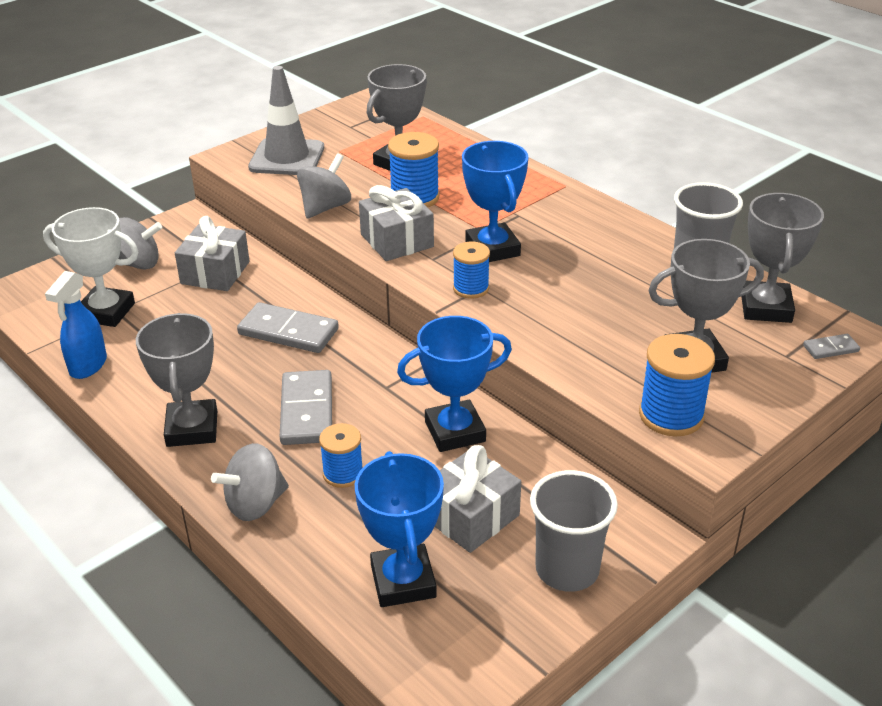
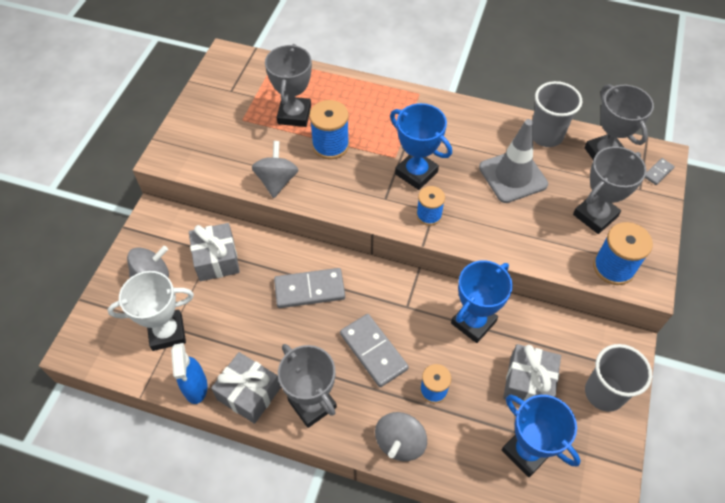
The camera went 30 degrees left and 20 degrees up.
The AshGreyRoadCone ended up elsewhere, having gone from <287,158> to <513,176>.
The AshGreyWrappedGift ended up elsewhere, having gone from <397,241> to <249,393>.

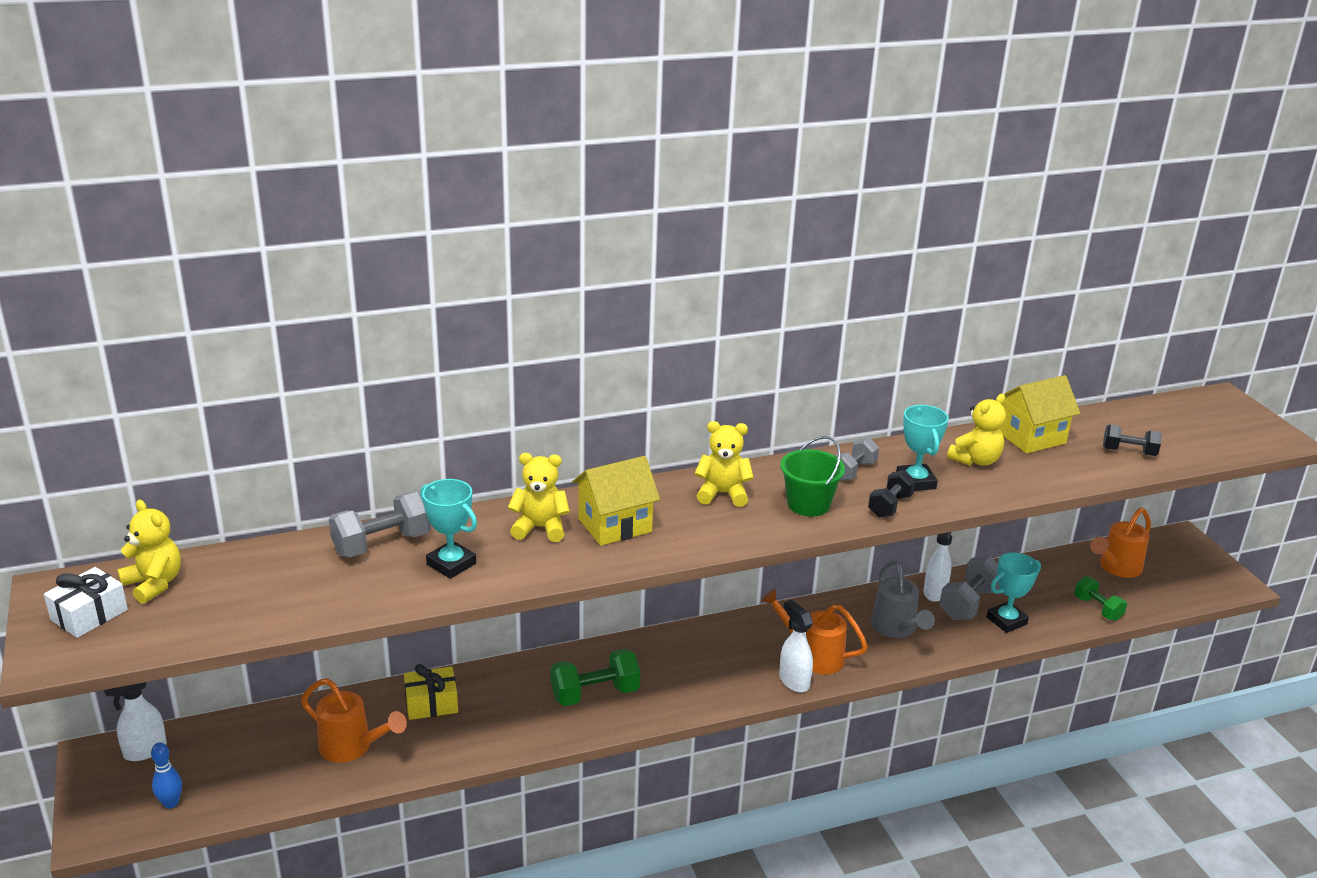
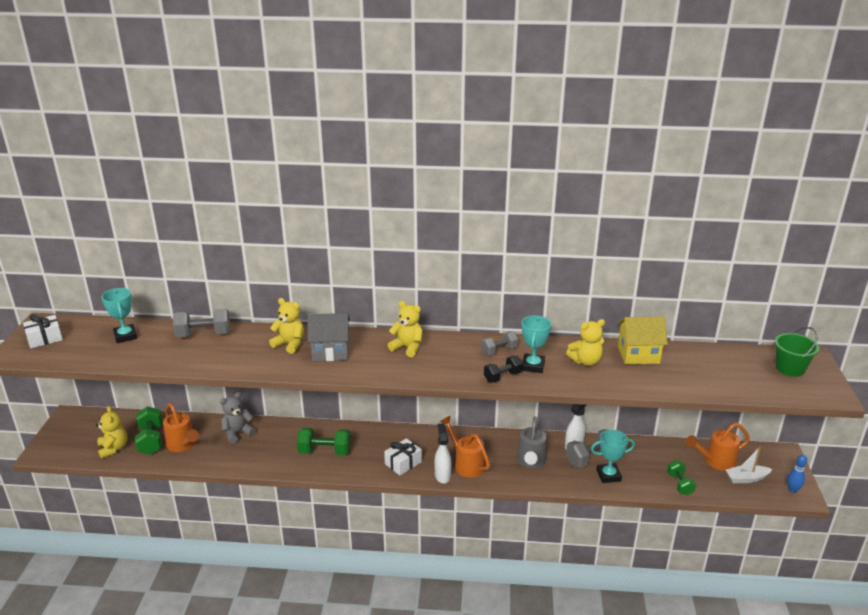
The camera went 25 degrees right and 0 degrees up.
The second view lost the EbonyDumbbell at <1129,452>.
The EmeraldSandBucket ended up elsewhere, having gone from <808,504> to <790,368>.
What was the BrightYellowToyHouse at <615,525> turned into the AshGreyToyHouse at <330,352>.
The AquaPrizeCup ended up elsewhere, having gone from <451,564> to <125,336>.
The BrightYellowTeddy ended up elsewhere, having gone from <154,584> to <113,448>.
Where the BrightYellowWrappedGift stood at <431,703>, the AshGreyTeddy came to stand at <237,433>.
The second view lost the SnowWhiteSprayer at <144,751>.
The BlueBowlingPin ended up elsewhere, having gone from <171,803> to <792,490>.
The second view gained the EmeraldDumbbell at <151,440>.
The second view gained the SnowWhiteWrappedGift at <403,463>.
The second view gained the SnowWhiteBoat at <746,478>.

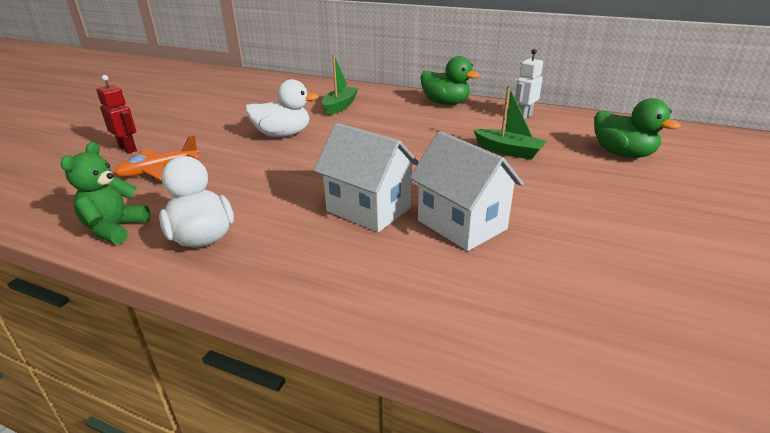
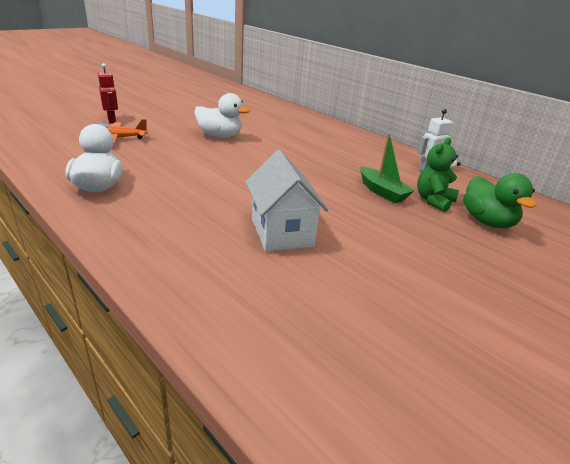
The camera went 20 degrees right and 0 degrees up.
The second view lost the EmeraldBoat at <340,106>.
The second view lost the EmeraldRubberDuck at <445,103>.
The second view lost the SnowWhiteToyHouse at <368,209>.
The EmeraldTeddy ended up elsewhere, having gone from <115,229> to <433,201>.

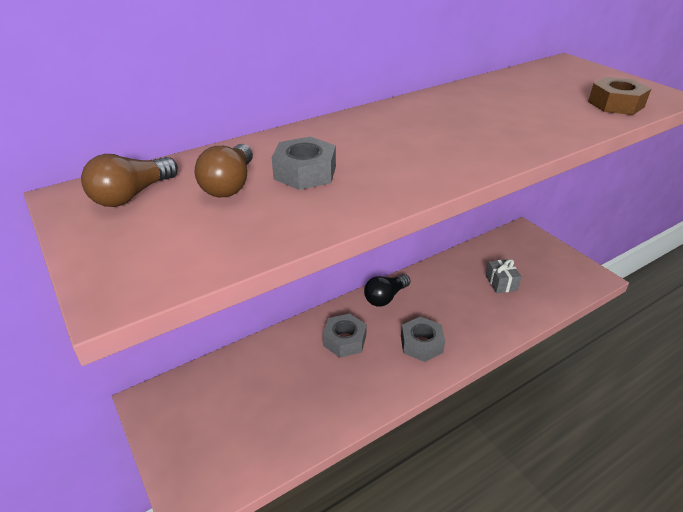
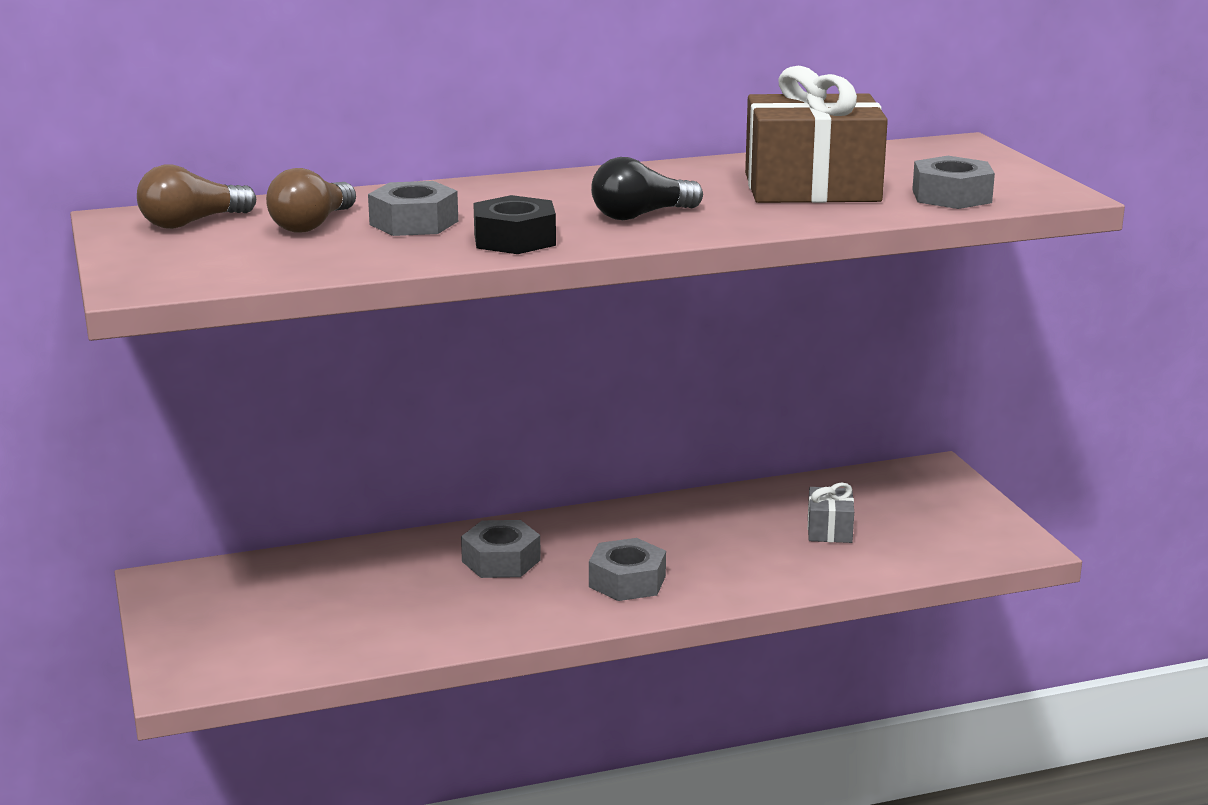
The camera went 15 degrees right and 15 degrees down.
What was the RussetHexNut at <615,104> turned into the AshGreyHexNut at <951,196>.
The EbonyLightbulb ended up elsewhere, having gone from <385,297> to <641,215>.
The second view gained the RussetWrappedGift at <812,188>.
The second view gained the EbonyHexNut at <514,239>.

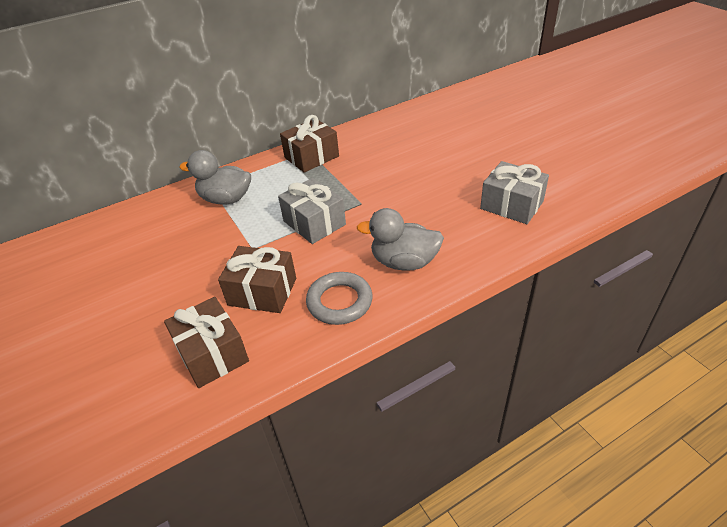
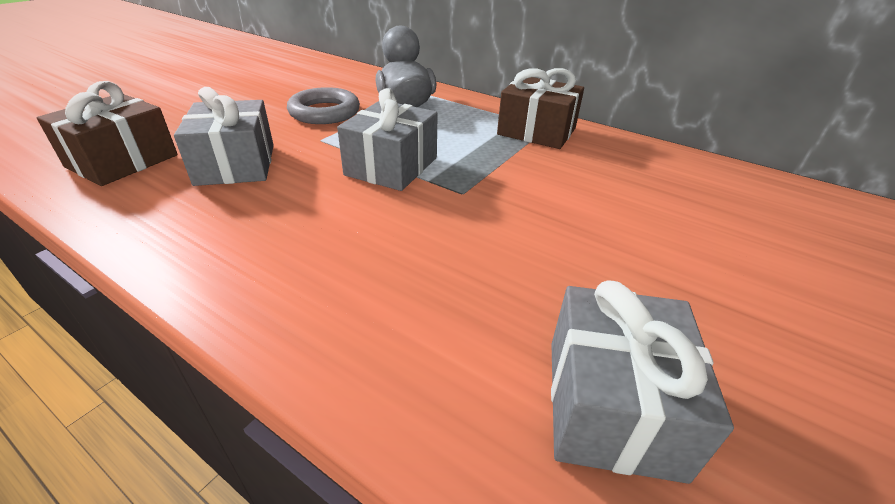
The camera went 60 degrees right and 5 degrees down.
The second view lost the AshGreyRubberDuck at <404,262>.
What was the RussetWrappedGift at <262,292> turned into the AshGreyWrappedGift at <236,164>.
The AshGreyRing ended up elsewhere, having gone from <339,302> to <324,112>.

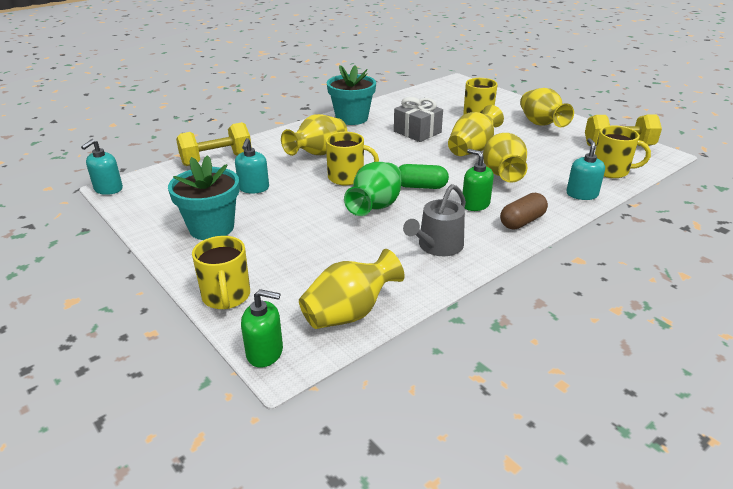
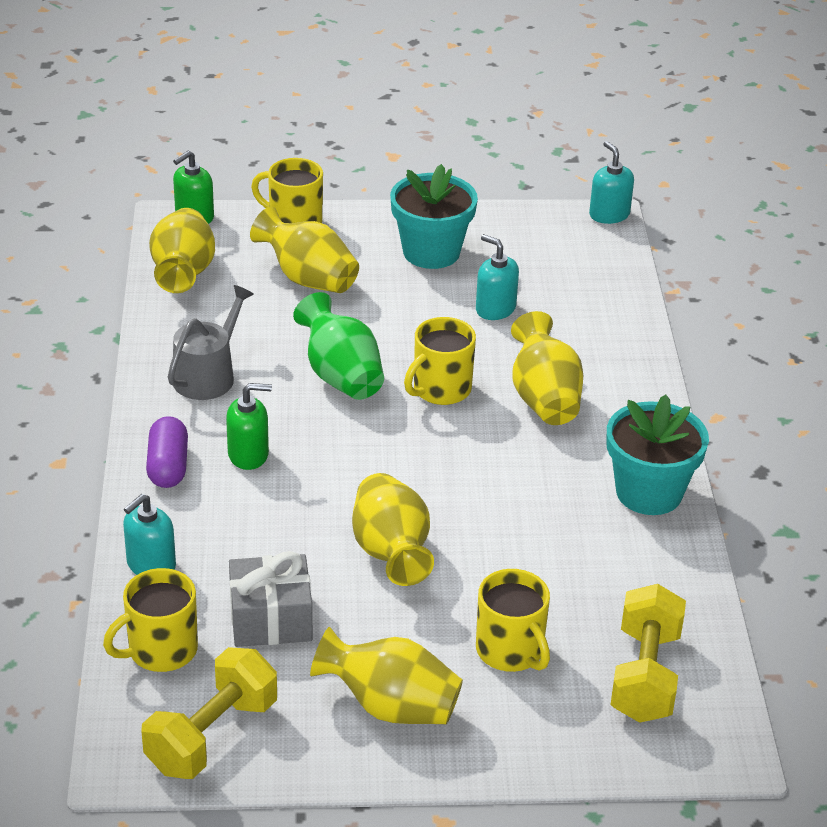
The camera went 125 degrees right and 5 degrees up.
The AshGreyWrappedGift ended up elsewhere, having gone from <417,132> to <271,619>.
The BrightYellowDumbbell ended up elsewhere, having gone from <216,160> to <645,676>.
The BrightYellowVase ended up elsewhere, having gone from <502,174> to <308,279>.
The AquaSoapDispenser at <582,194> ended up facing another way, 90 degrees clockwise from before.
The second view lost the EmeraldPillShape at <421,186>.
The AshGreySprinklingCan at <437,246> ended up facing another way, 45 degrees clockwise from before.
What was the RussetPillShape at <522,221> turned into the RoyalPurplePillShape at <168,466>.

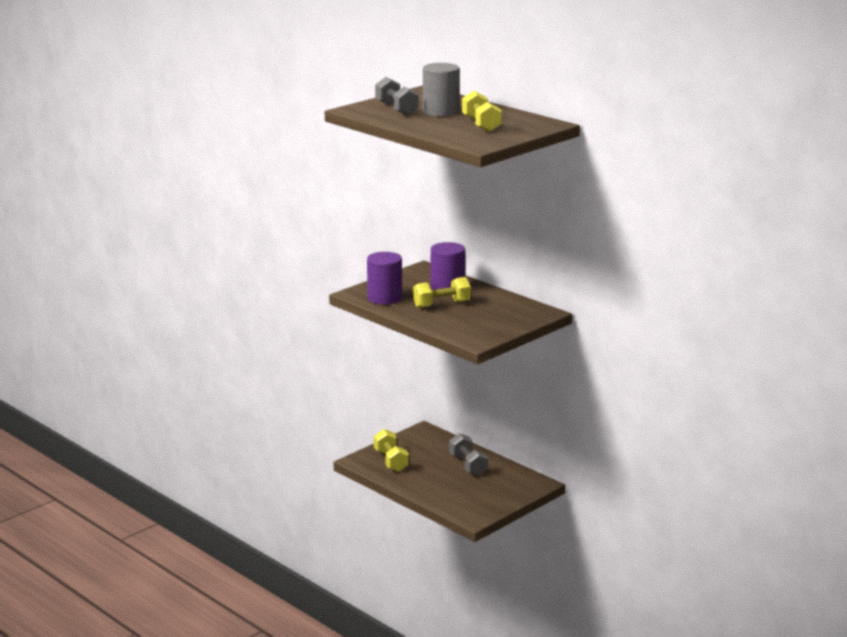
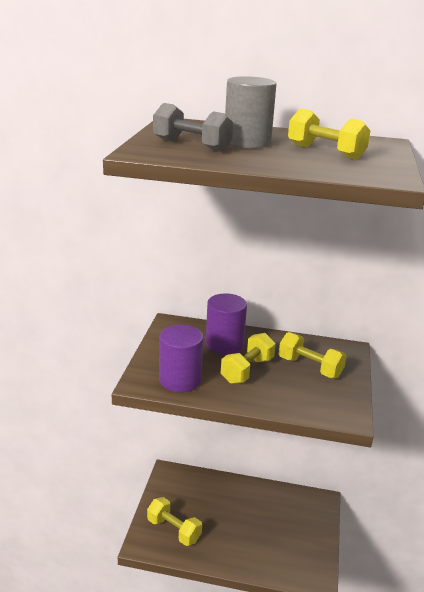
The camera went 35 degrees left and 5 degrees up.
The second view lost the AshGreyDumbbell at <468,465>.
The second view gained the BrightYellowDumbbell at <310,367>.

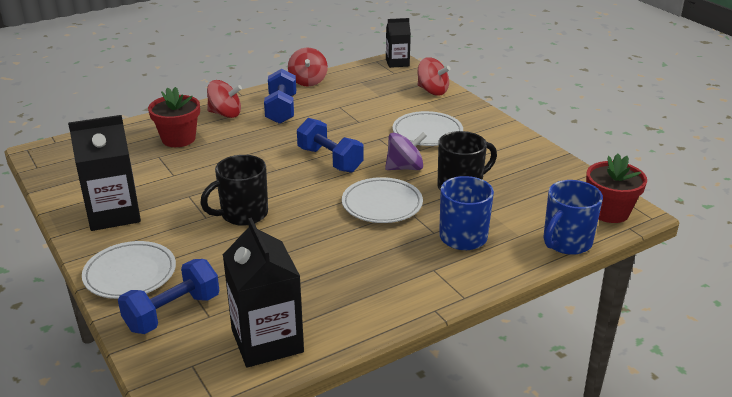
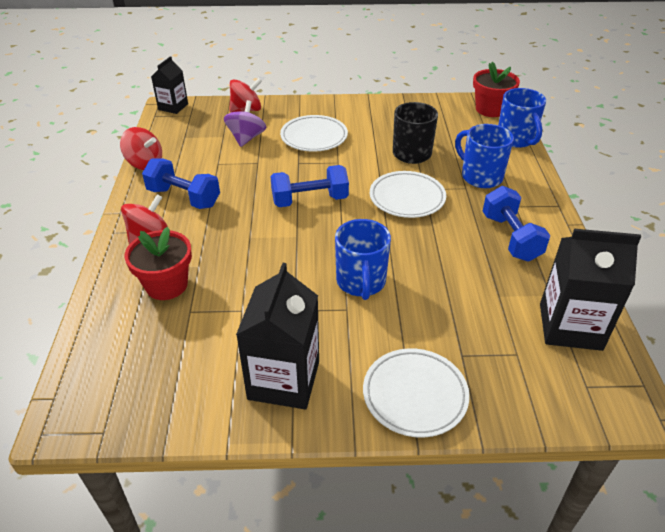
The camera went 60 degrees left and 10 degrees up.
The RoyalPurpleWhirligig ended up elsewhere, having gone from <405,168> to <246,138>.
What was the EbonyMug at <243,214> turned into the BlueMug at <361,282>.
The BlueDumbbell ended up elsewhere, having gone from <172,313> to <510,237>.

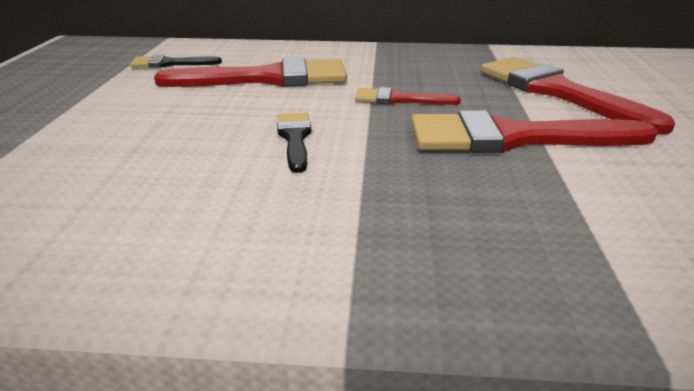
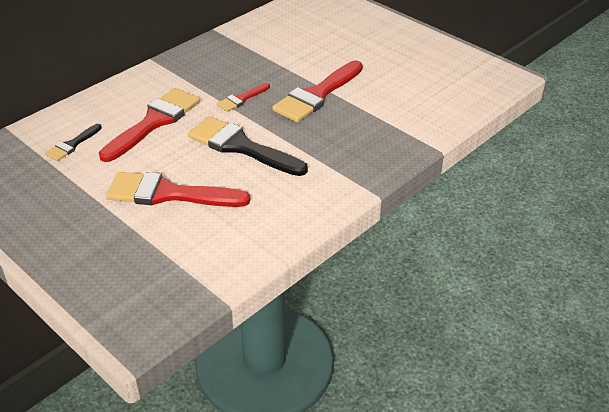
The camera went 50 degrees left and 10 degrees up.
The CrimsonBrush ended up elsewhere, having gone from <557,92> to <169,194>.
The size of the EbonyBrush at <295,138> changed by a factor of 1.99.

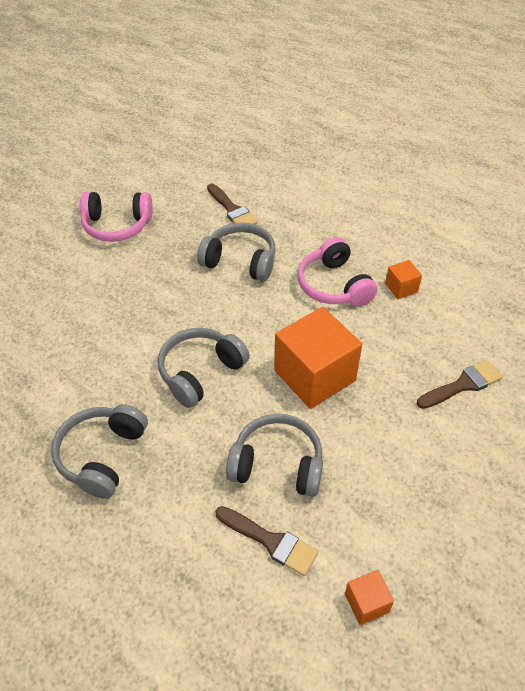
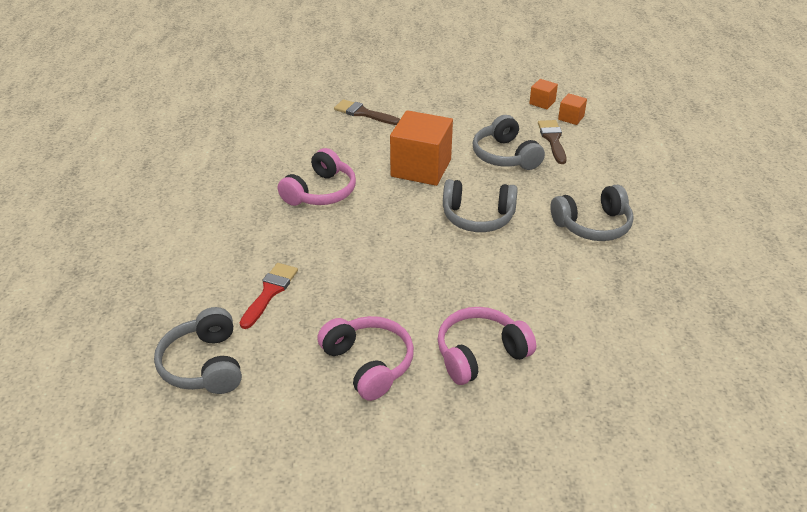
The camera went 125 degrees left and 10 degrees down.
What was the RussetBrush at <232,209> turned into the CrimsonBrush at <270,292>.
The AshGreyHeadphones ended up elsewhere, having gone from <240,261> to <204,365>.
The BrightOrangeBlock ended up elsewhere, having gone from <401,288> to <571,118>.
The second view gained the RosePinkHeadphones at <480,354>.

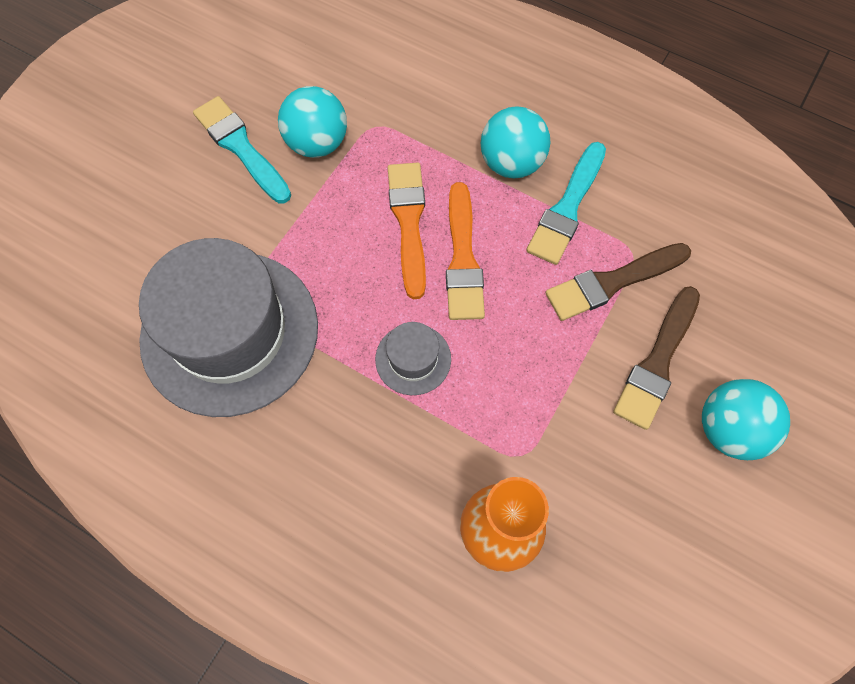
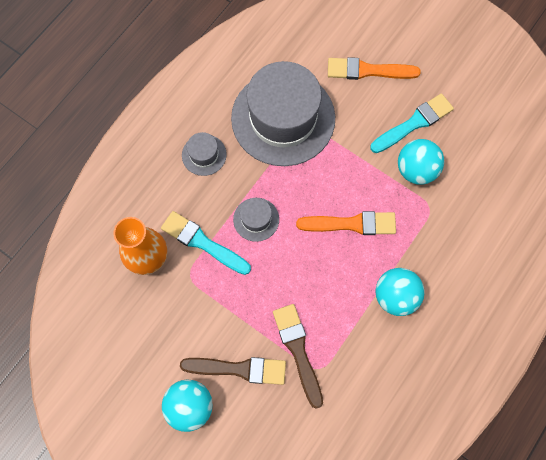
The camera went 95 degrees right and 5 degrees up.
The AquaBrush ended up elsewhere, having gone from <567,208> to <202,242>.
The BrightOrangeBrush ended up elsewhere, having gone from <462,259> to <367,70>.
The RussetBrush at <657,362> ended up facing another way, 150 degrees clockwise from before.
The second view gained the AshGreyHat at <204,155>.

